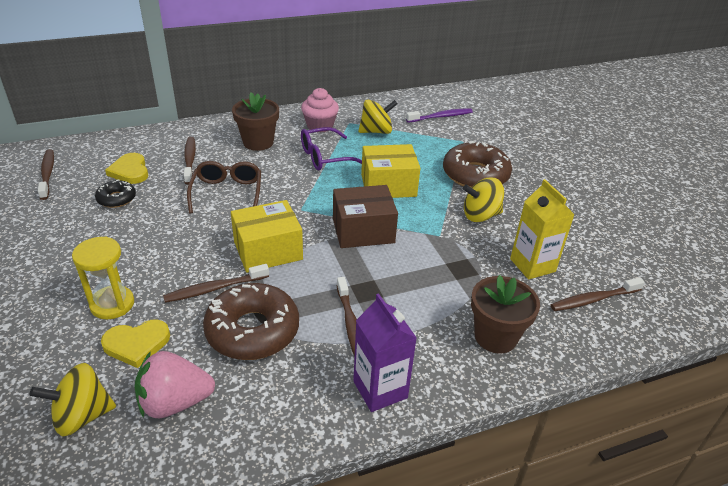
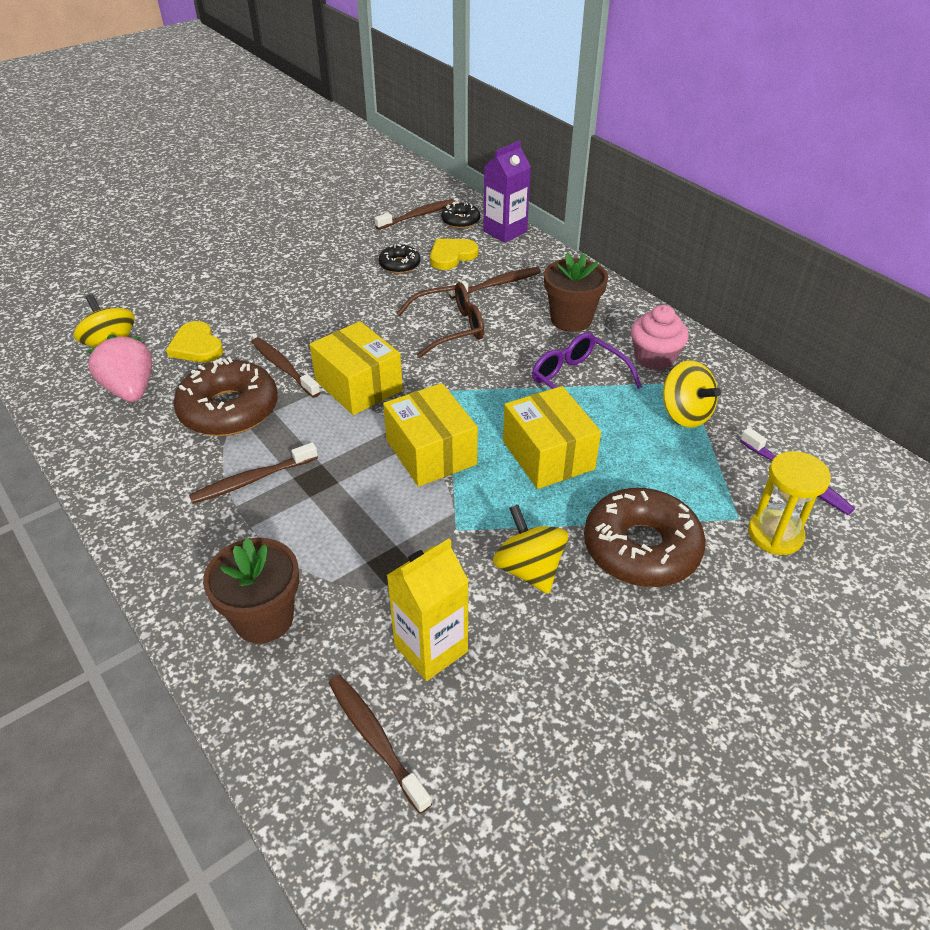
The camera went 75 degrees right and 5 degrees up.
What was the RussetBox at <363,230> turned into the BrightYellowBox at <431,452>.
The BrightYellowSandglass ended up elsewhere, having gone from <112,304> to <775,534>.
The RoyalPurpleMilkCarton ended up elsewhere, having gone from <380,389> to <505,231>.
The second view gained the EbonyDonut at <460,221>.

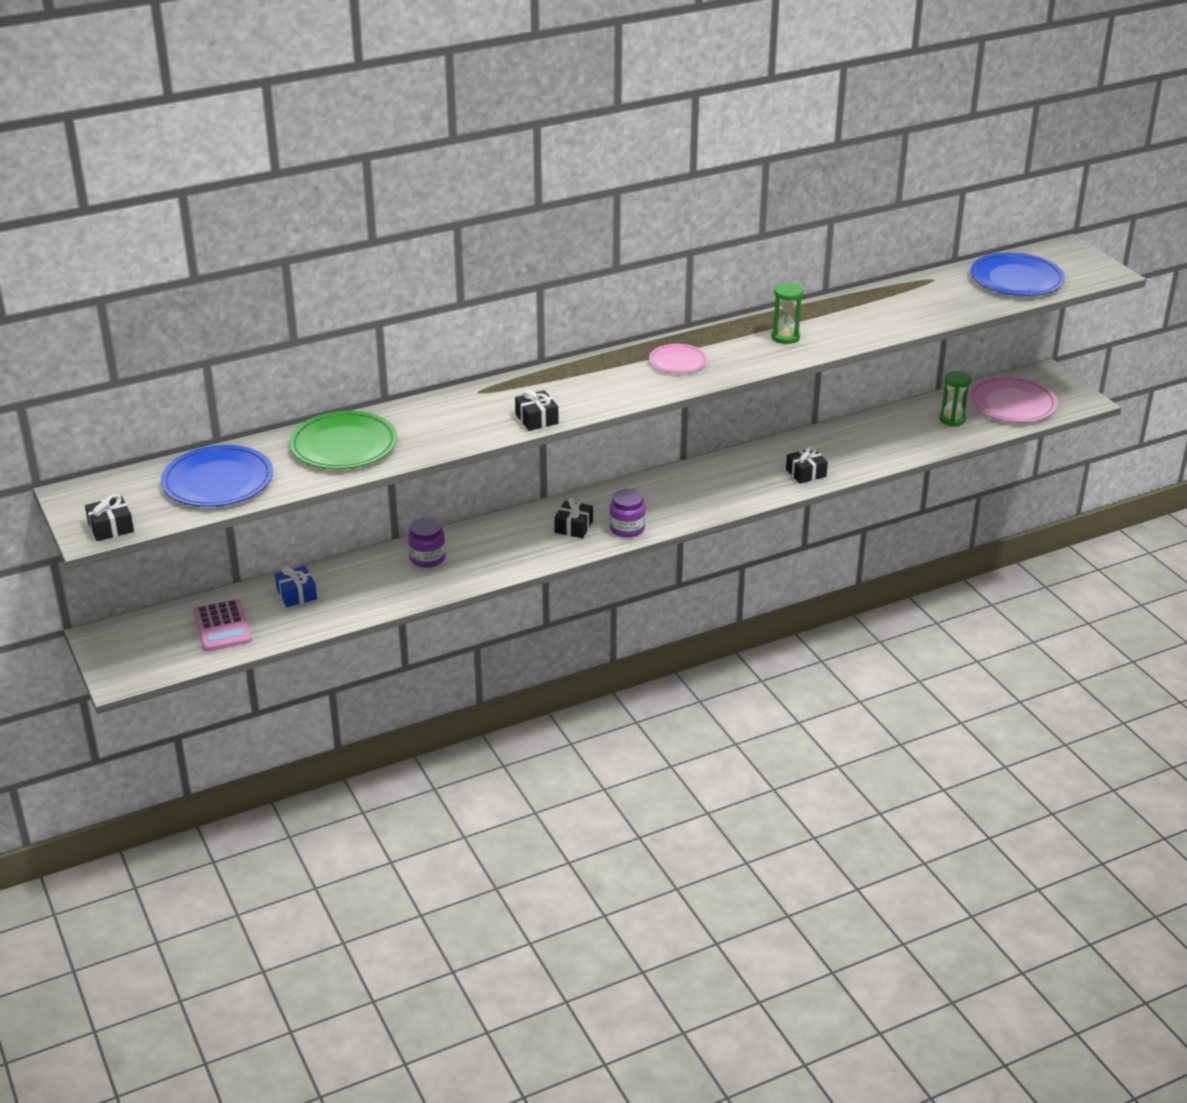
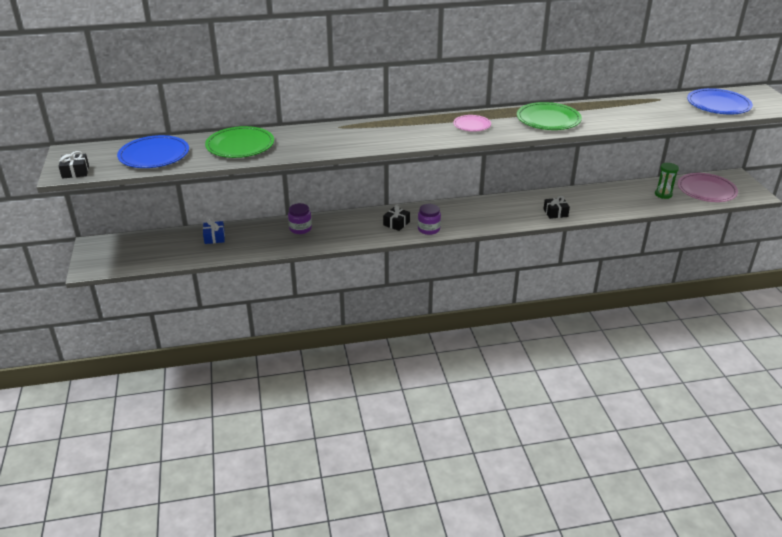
The camera went 15 degrees right and 0 degrees up.
Where the EmeraldSandglass stood at <785,337>, the EmeraldDinnerPlate came to stand at <548,119>.
The second view lost the EbonyWrappedGift at <536,419>.
The second view lost the RosePinkAddingMachine at <222,626>.

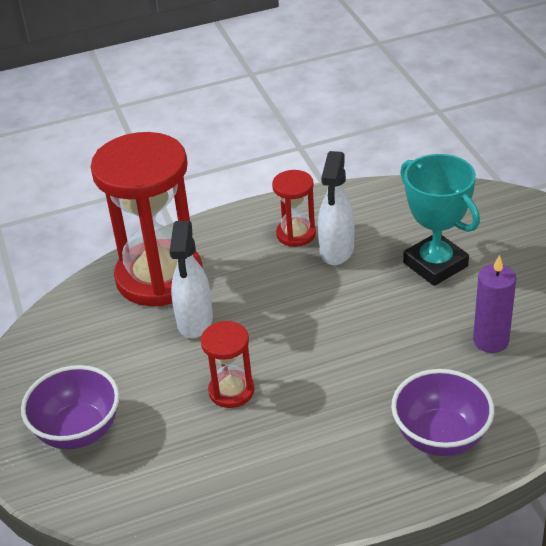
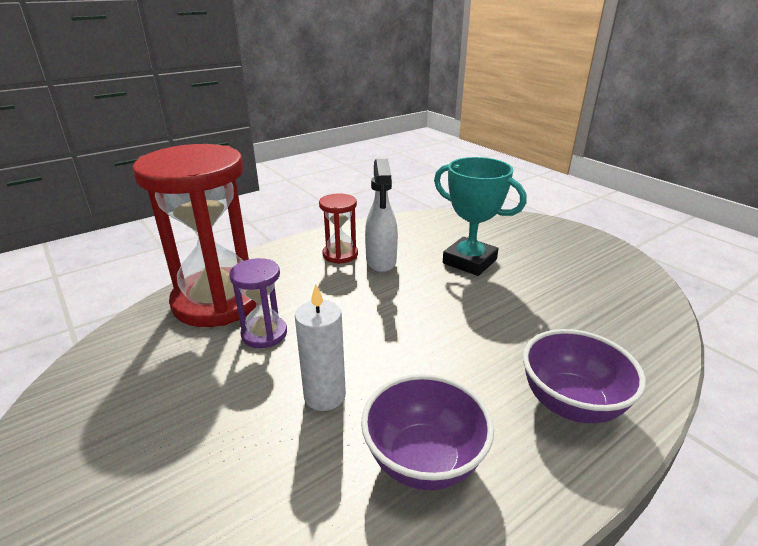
The camera went 20 degrees left and 10 degrees down.
Where the SnowWhiteSprayer stood at <195,321>, the RoyalPurpleSandglass came to stand at <264,334>.
The second view lost the RoyalPurpleCandle at <490,341>.
Where the CrimsonSandglass stood at <231,391>, the SnowWhiteCandle came to stand at <324,396>.
The RoyalPurpleServingBowl ended up elsewhere, having gone from <78,431> to <424,460>.

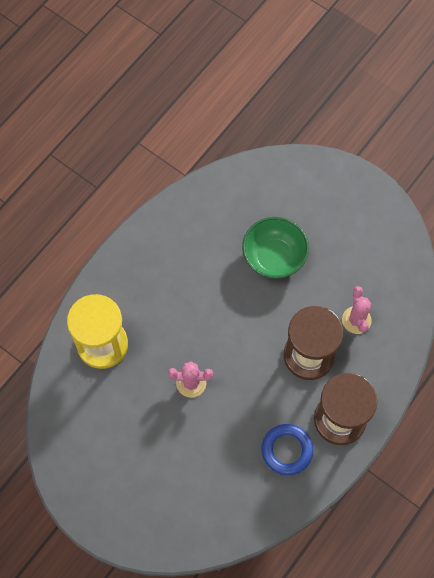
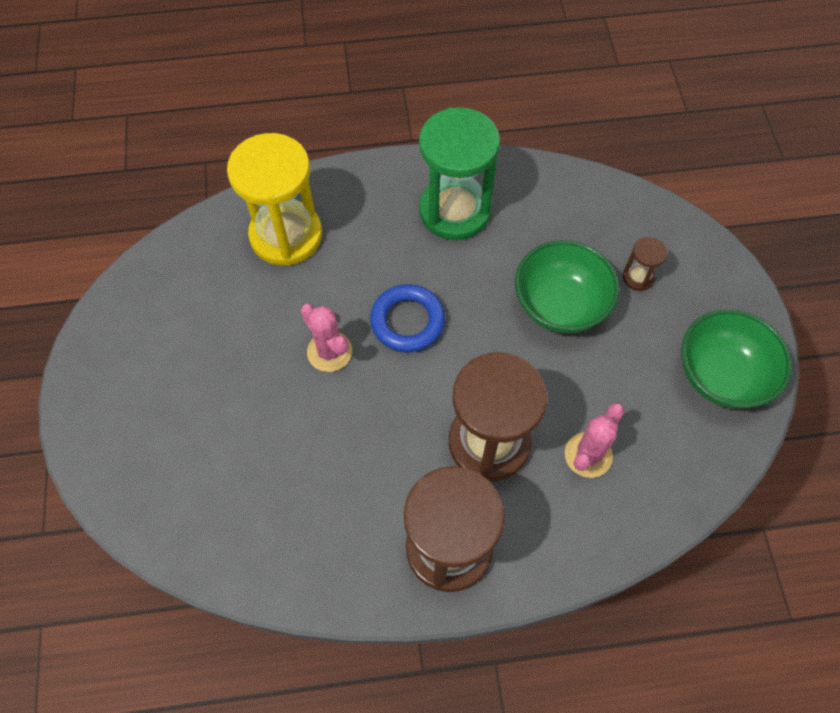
The camera went 45 degrees right and 5 degrees down.
The BlueRing ended up elsewhere, having gone from <287,450> to <407,321>.
The second view gained the EmeraldSandglass at <455,211>.
The second view gained the RussetSandglass at <638,277>.
The second view gained the EmeraldServingBowl at <721,375>.

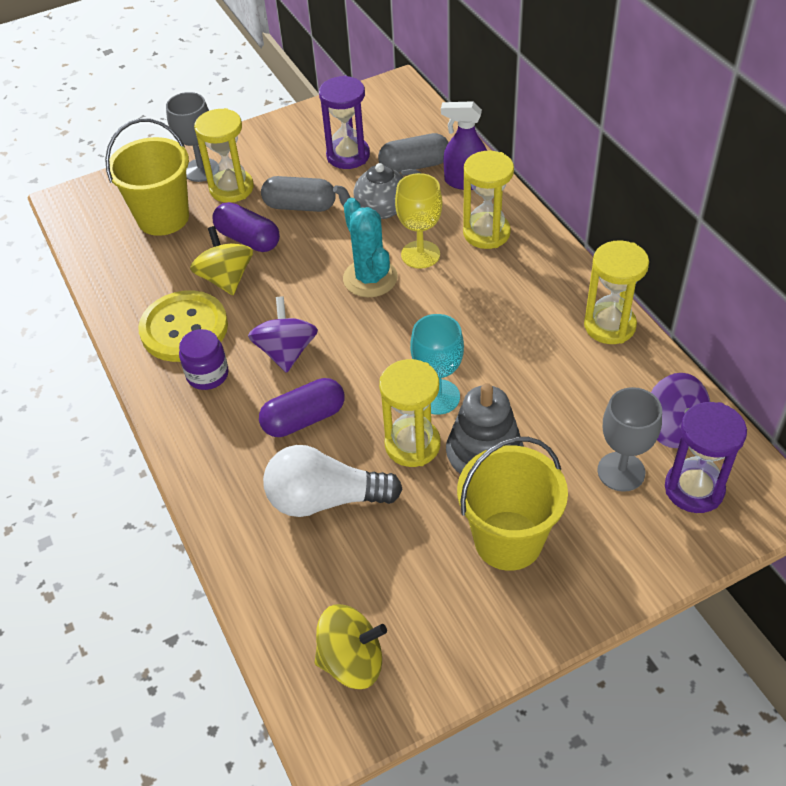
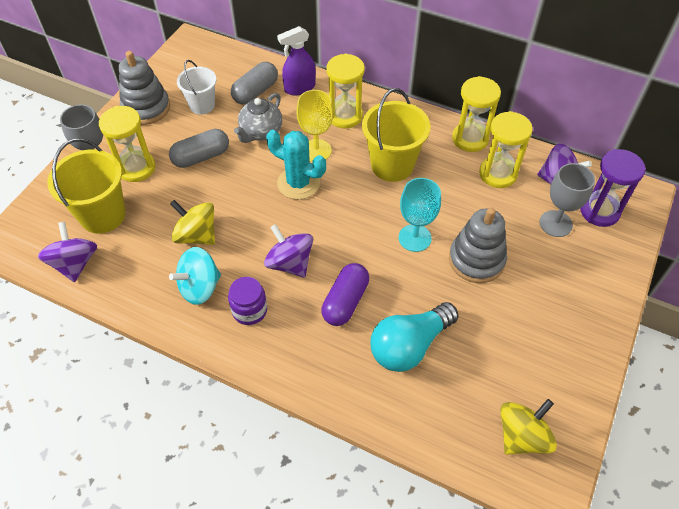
The camera went 40 degrees left and 5 degrees up.
Where the RoyalPurpleSandglass stood at <348,155>, the SnowWhiteSandBucket came to stand at <202,105>.
The second view lost the RoyalPurplePillShape at <248,239>.
Where the BrightYellowShirtButton stood at <184,328>, the AquaWhirligig came to stand at <200,287>.
The BrightYellowSandglass ended up elsewhere, having gone from <412,445> to <498,174>.
The BrightYellowSandBucket ended up elsewhere, having gone from <508,540> to <392,165>.
What was the SnowWhiteLightbulb at <325,499> turned into the AquaLightbulb at <409,345>.
The second view gained the AshGreyRingStacker at <146,108>.
The second view gained the RoyalPurpleWhirligig at <75,263>.

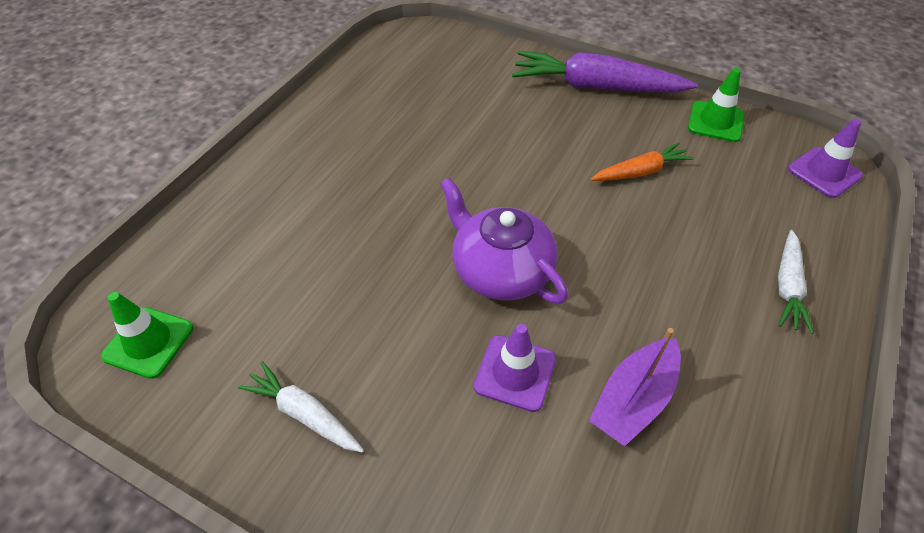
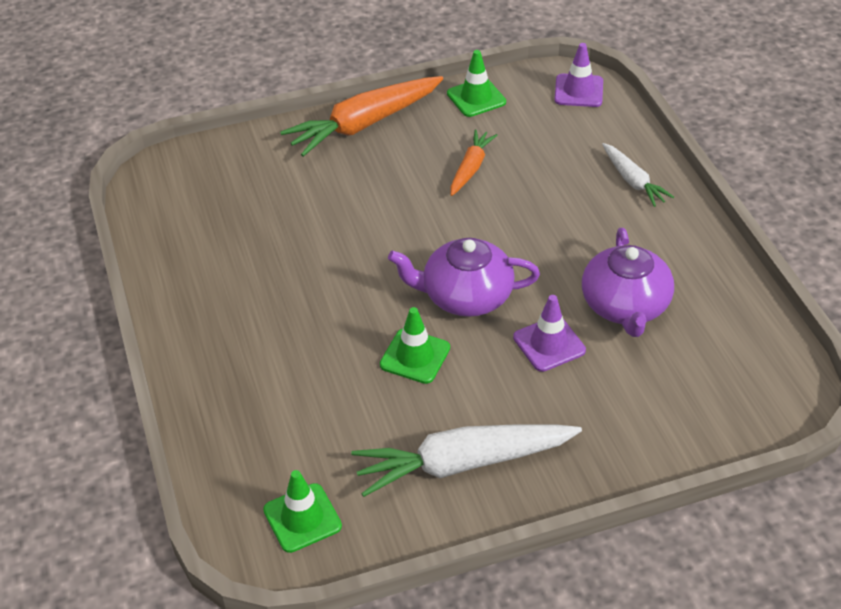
The camera went 45 degrees left and 5 degrees down.
What was the RoyalPurpleToyCarrot at <596,87> turned into the BrightOrangeToyCarrot at <364,124>.
Where the RoyalPurpleBoat stood at <633,400>, the RoyalPurpleTeapot came to stand at <625,306>.
The size of the SnowWhiteToyCarrot at <304,413> changed by a factor of 1.84.
The second view gained the EmeraldRoadCone at <415,356>.

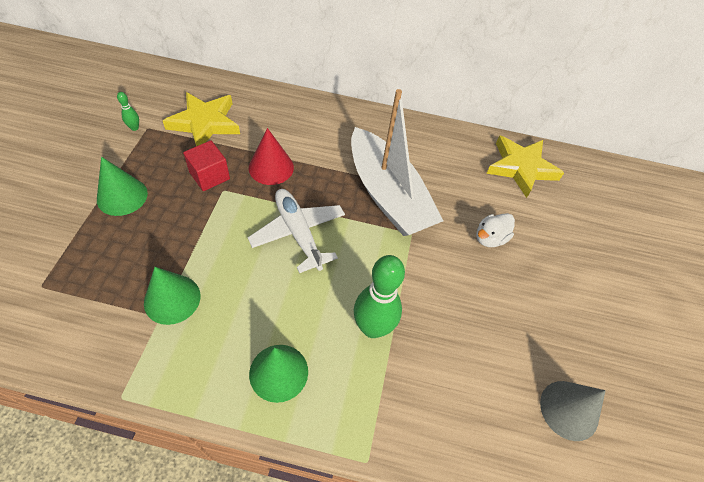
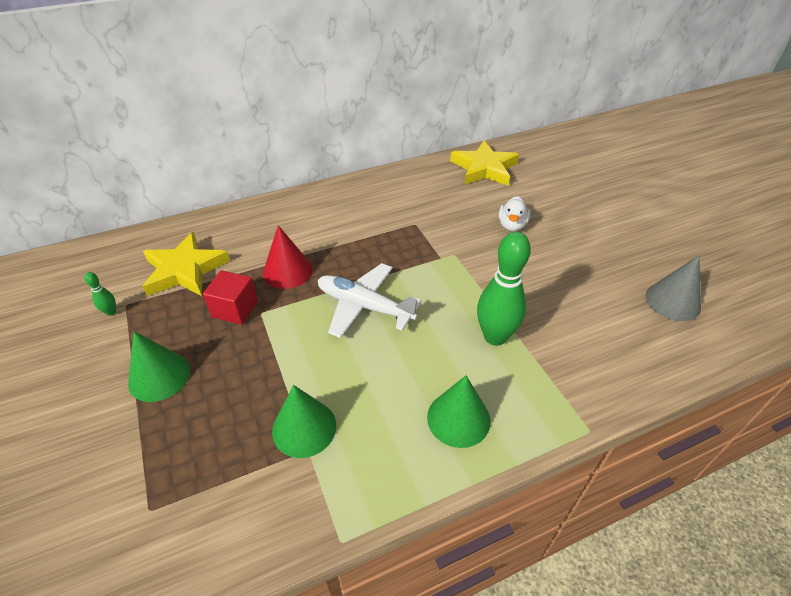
The camera went 30 degrees left and 10 degrees down.
The second view lost the SnowWhiteBoat at <388,195>.

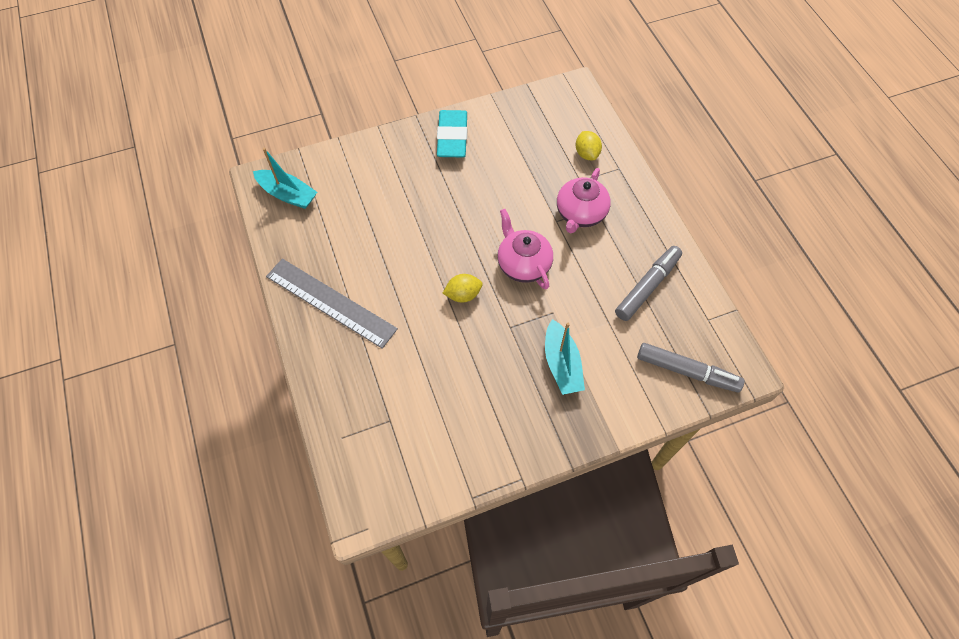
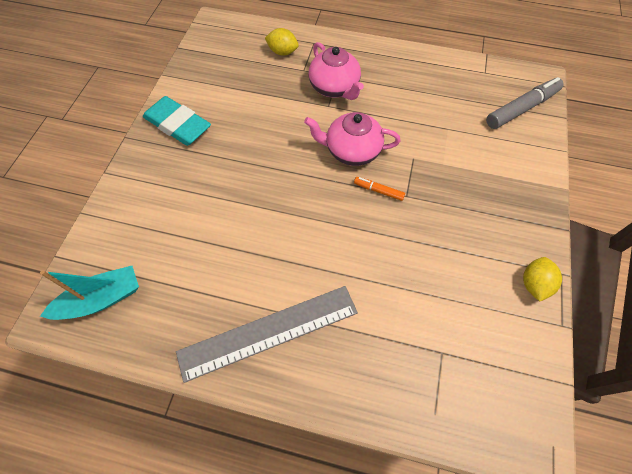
The camera went 55 degrees left and 0 degrees up.
The second view lost the AshGreyMarker at <647,287>.
The BrightYellowCitrusFruit ended up elsewhere, having gone from <463,295> to <534,284>.
The second view lost the AquaBoat at <562,364>.
The second view gained the BrightOrangeMarker at <378,191>.

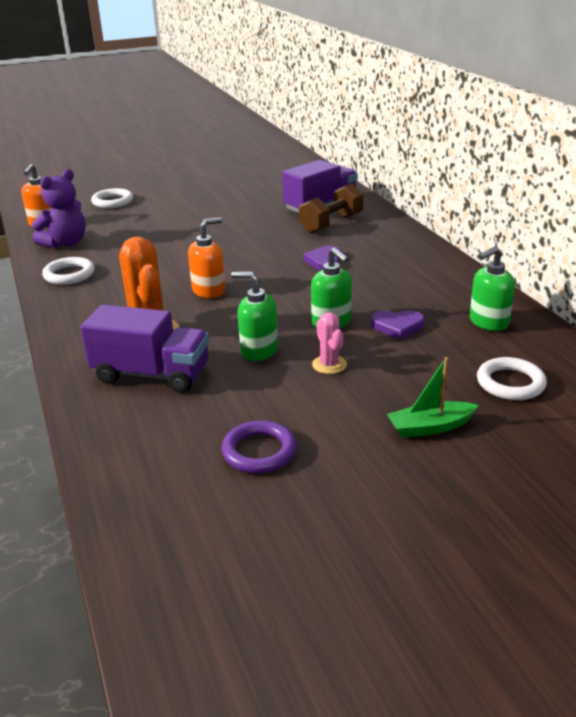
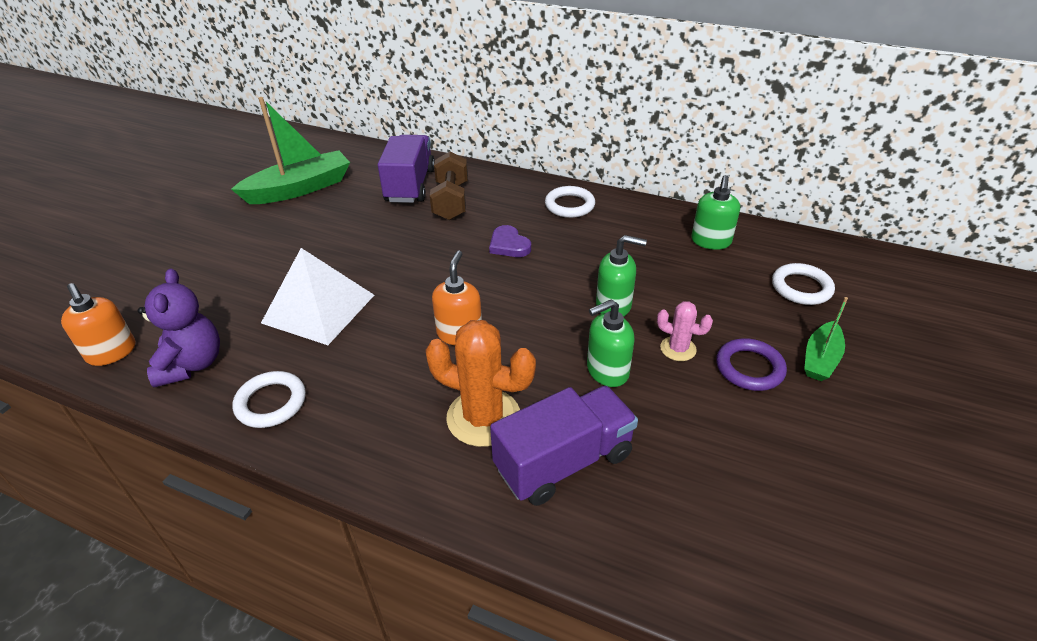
The camera went 45 degrees left and 10 degrees up.
The SnowWhiteRing ended up elsewhere, having gone from <112,201> to <569,205>.
The second view lost the RoyalPurpleLoveHeart at <397,326>.
The RoyalPurpleRing ended up elsewhere, having gone from <259,451> to <749,368>.
The second view gained the EmeraldBoat at <300,188>.
The second view gained the SnowWhitePyramidShape at <318,308>.

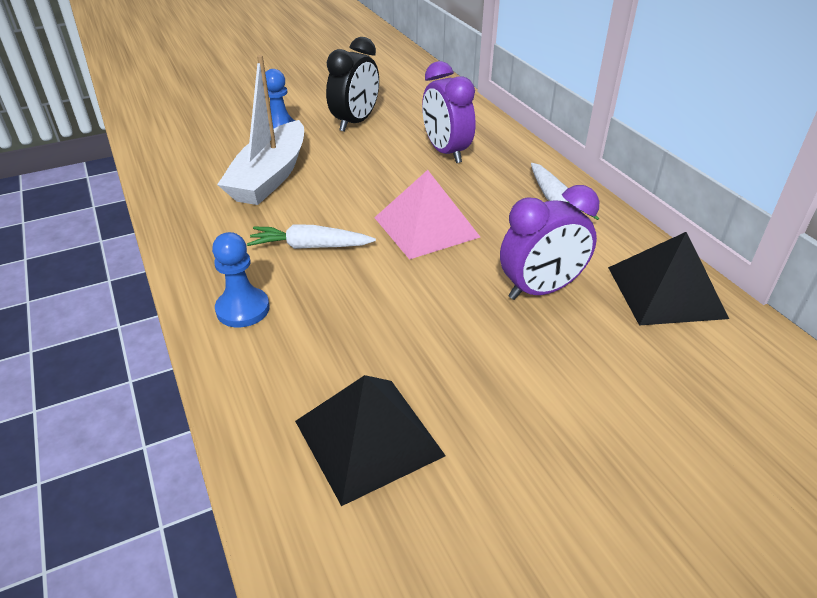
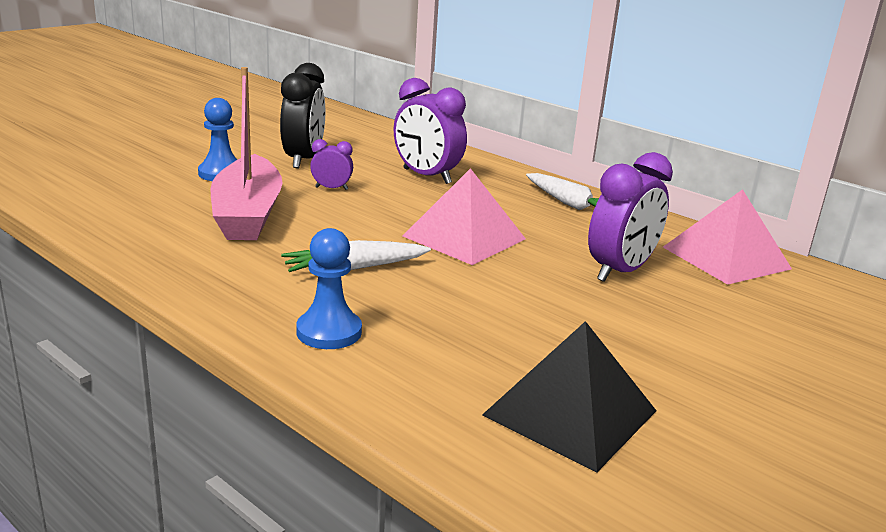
The camera went 25 degrees left and 15 degrees down.
What was the SnowWhiteBoat at <270,177> turned into the RosePinkBoat at <247,214>.
What was the EbonyPyramidShape at <665,292> turned into the RosePinkPyramidShape at <726,258>.
The second view gained the RoyalPurpleClock at <331,188>.

